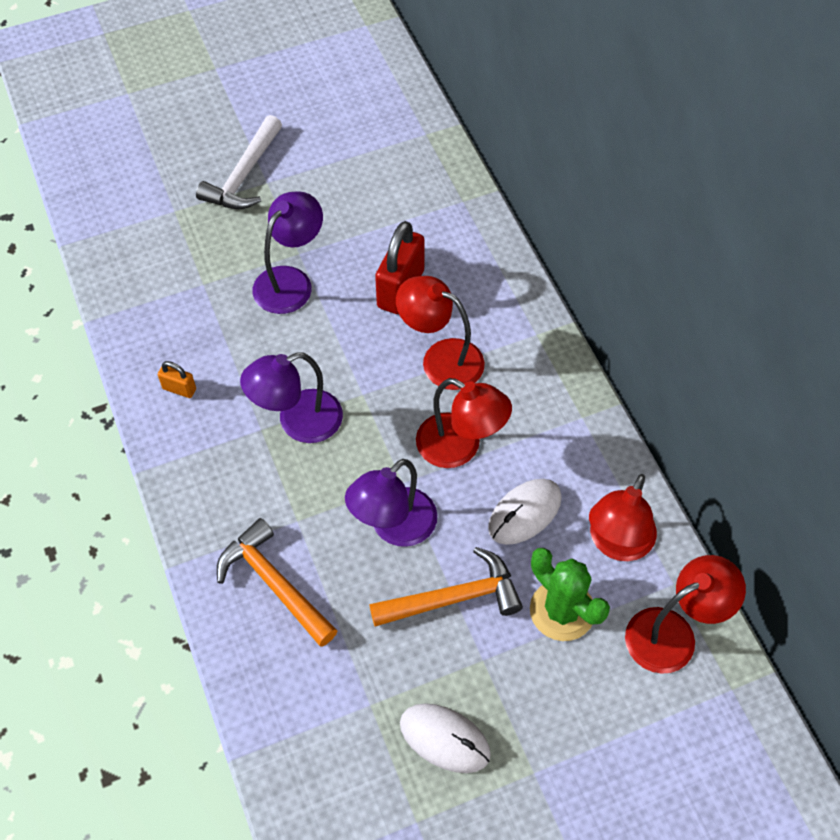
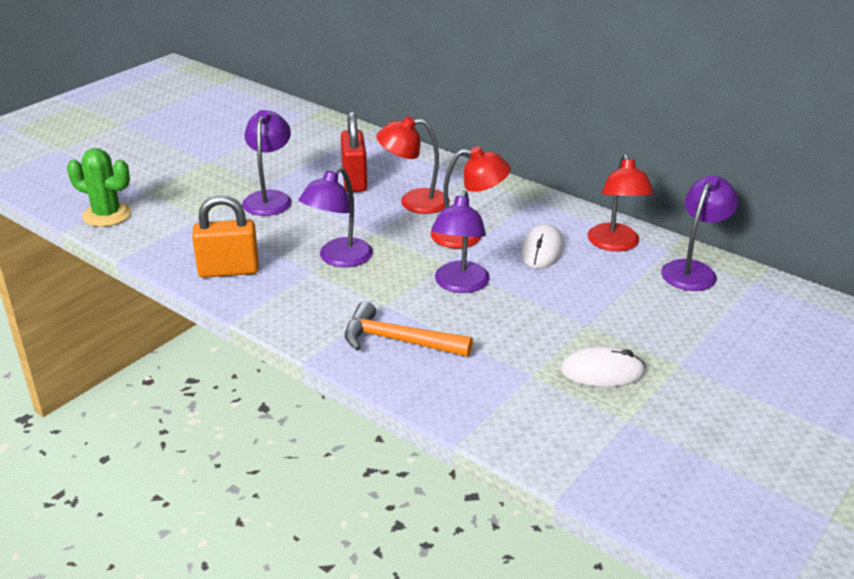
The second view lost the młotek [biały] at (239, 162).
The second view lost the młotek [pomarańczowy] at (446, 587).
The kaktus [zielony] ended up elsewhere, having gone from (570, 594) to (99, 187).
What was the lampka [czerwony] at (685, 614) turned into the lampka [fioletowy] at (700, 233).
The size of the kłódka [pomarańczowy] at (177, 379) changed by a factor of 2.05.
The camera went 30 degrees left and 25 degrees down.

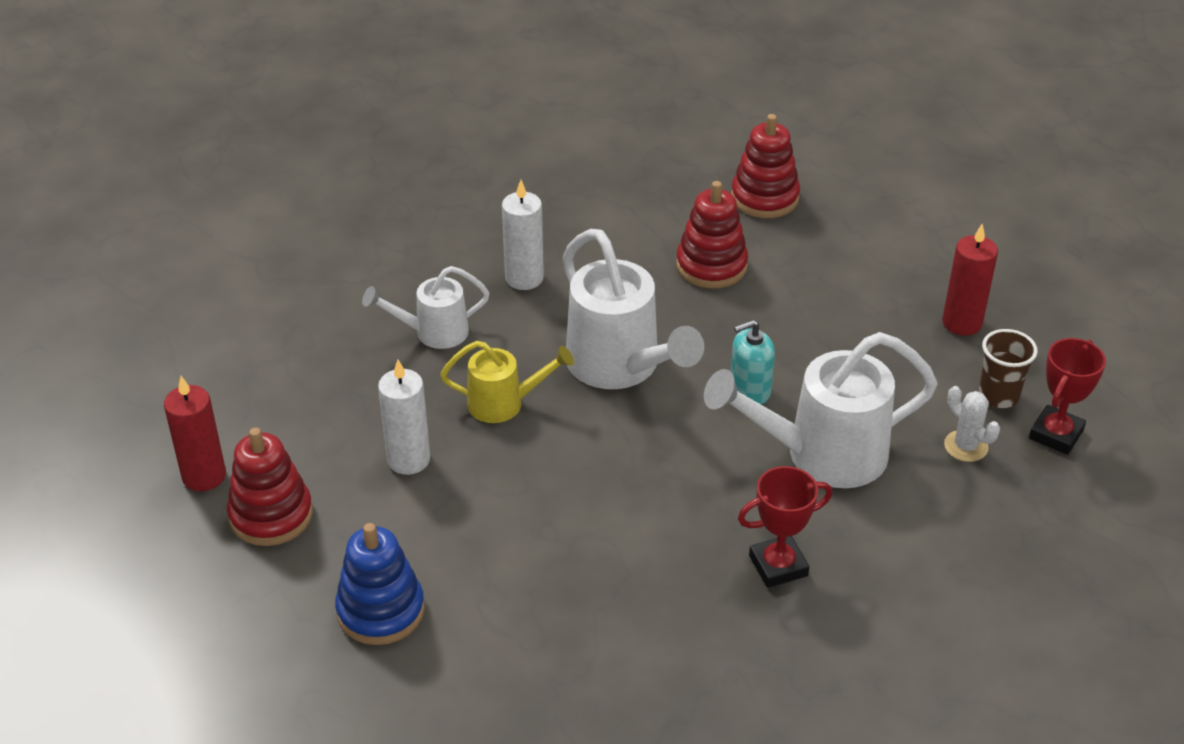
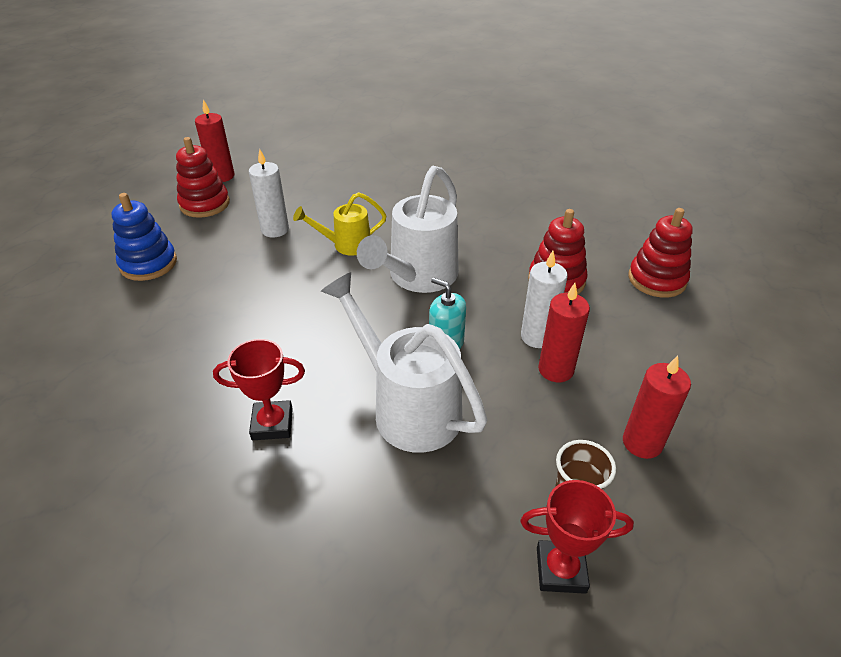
The second view lost the konewka [biały] at (426, 307).
The second view lost the kaktus [biały] at (972, 424).
The second view gained the świeca [czerwony] at (564, 332).
The świeca [biały] ended up elsewhere, having gone from (523, 235) to (544, 299).
The konewka [żółty] at (507, 382) ended up facing another way, 105 degrees clockwise from before.
The puchar [czerwony] at (785, 527) ended up facing another way, 45 degrees counterclockwise from before.
The camera went 60 degrees right and 0 degrees up.

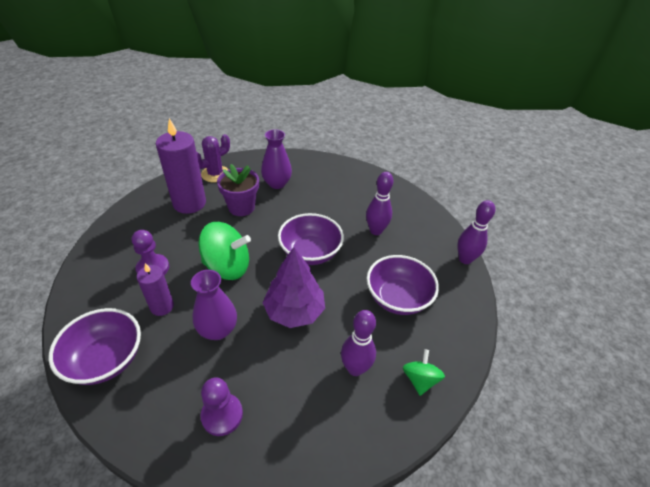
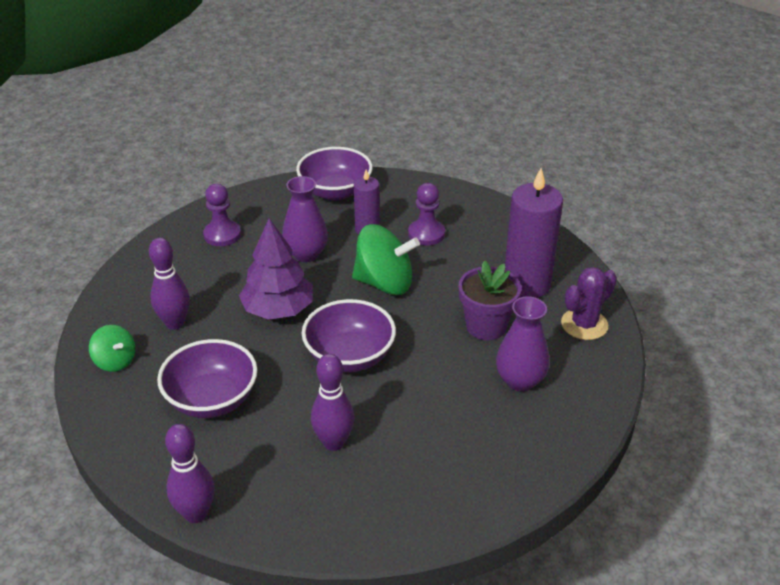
The kaktus [fioletowy] at (213, 158) ended up facing another way, 60 degrees clockwise from before.
The bączek [zielony] at (224, 251) ended up facing another way, 120 degrees counterclockwise from before.
The camera went 125 degrees right and 5 degrees down.

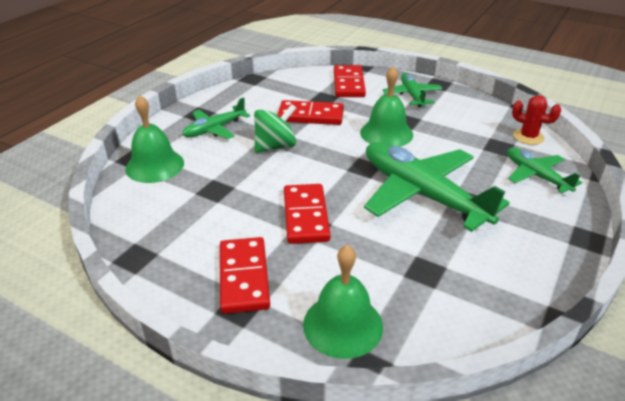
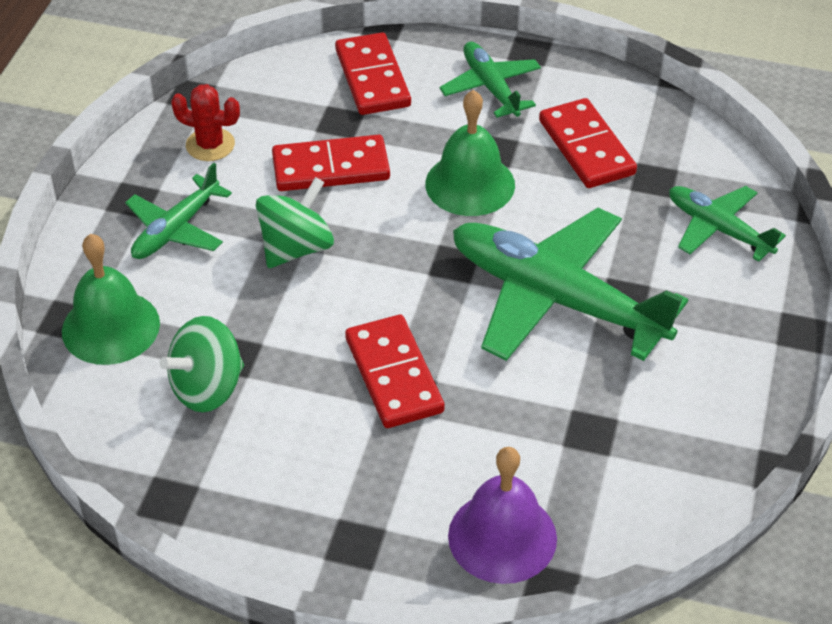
The second view gained the bączek [zielony] at (201, 364).
The kostka domina [czerwony] ended up elsewhere, having gone from (245, 275) to (588, 143).
The kaktus [czerwony] ended up elsewhere, having gone from (536, 120) to (205, 122).
What was the dzwonek [zielony] at (343, 302) turned into the dzwonek [fioletowy] at (502, 515).
The camera went 15 degrees left and 10 degrees up.

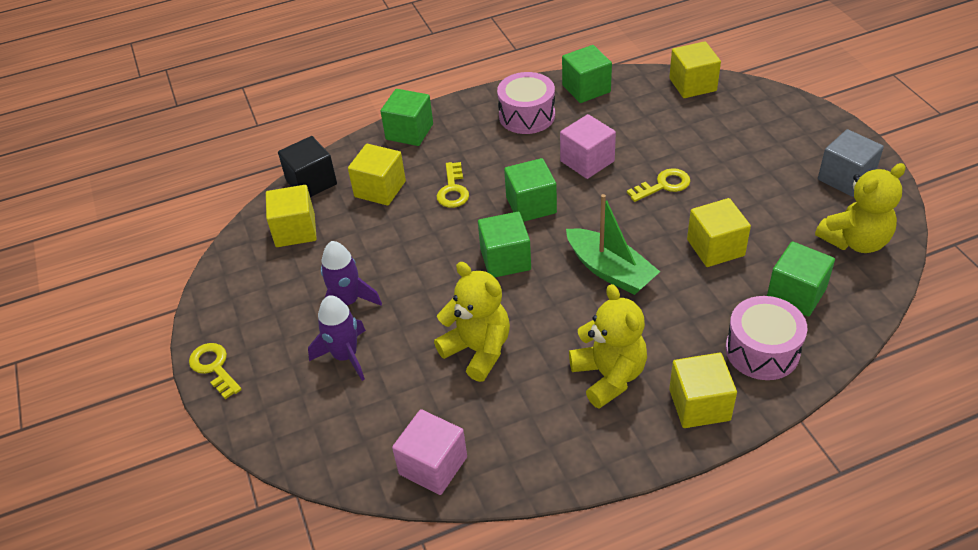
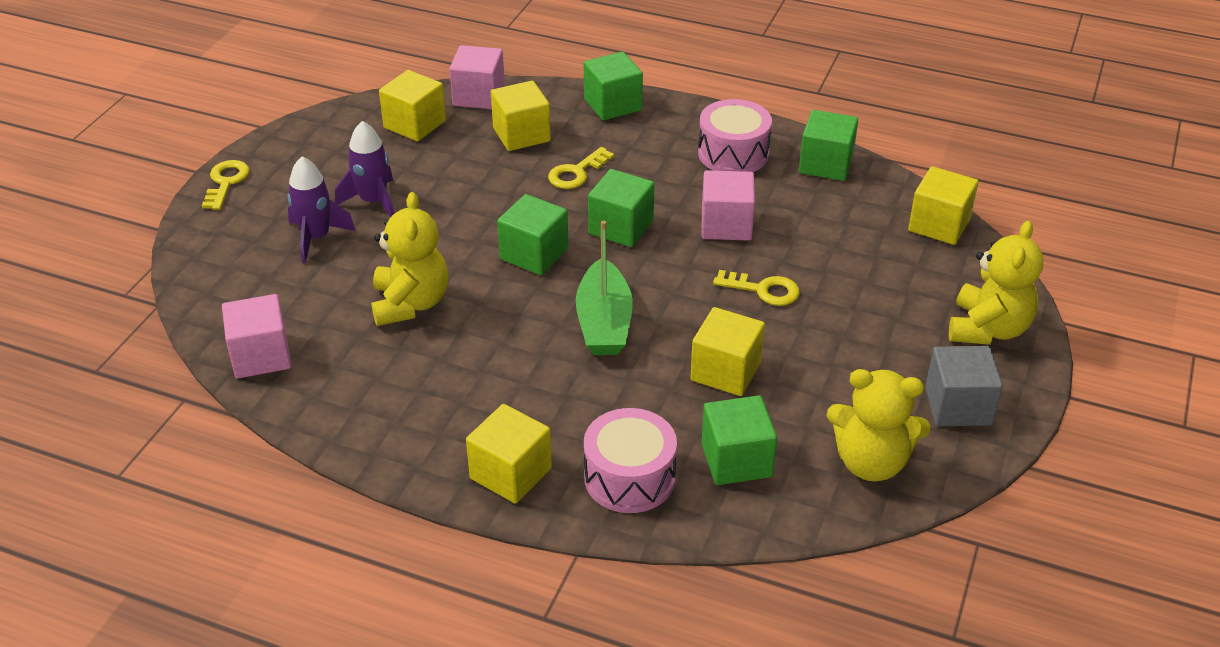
The miś [żółty] ended up elsewhere, having gone from (608, 346) to (996, 283).
What was the sześcian [czarny] at (307, 166) turned into the sześcian [różowy] at (477, 77).
The camera went 40 degrees right and 5 degrees down.

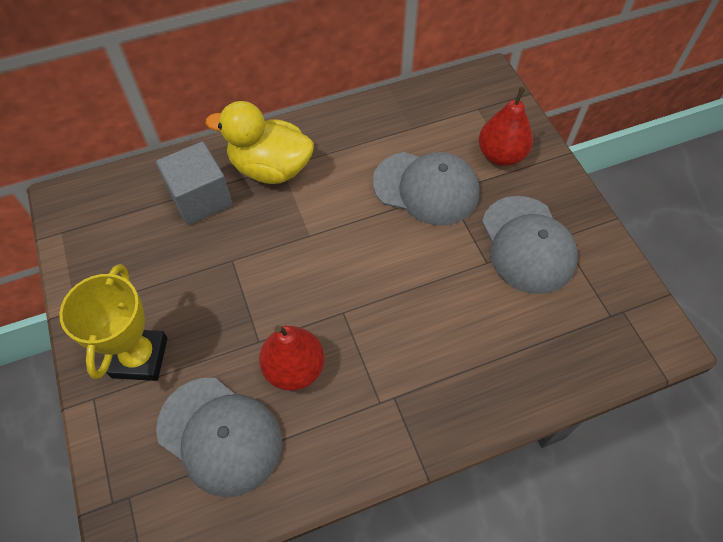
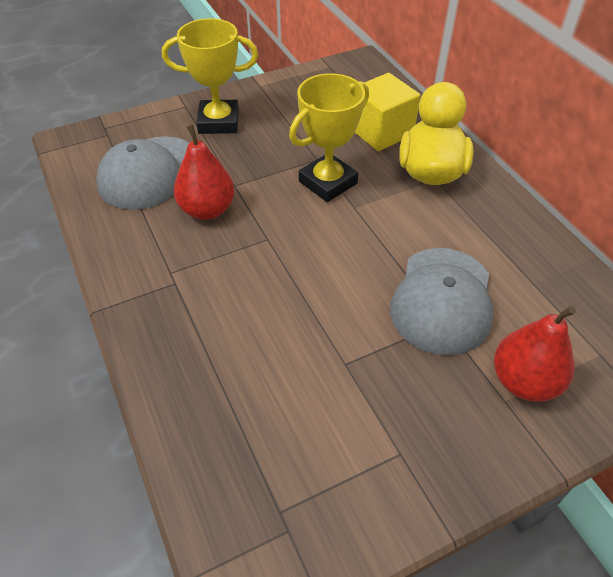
The second view lost the czapka [szary] at (530, 245).
The second view gained the puchar [żółty] at (329, 137).
What was the sześcian [szary] at (194, 183) turned into the sześcian [żółty] at (387, 112).
The camera went 85 degrees right and 10 degrees down.

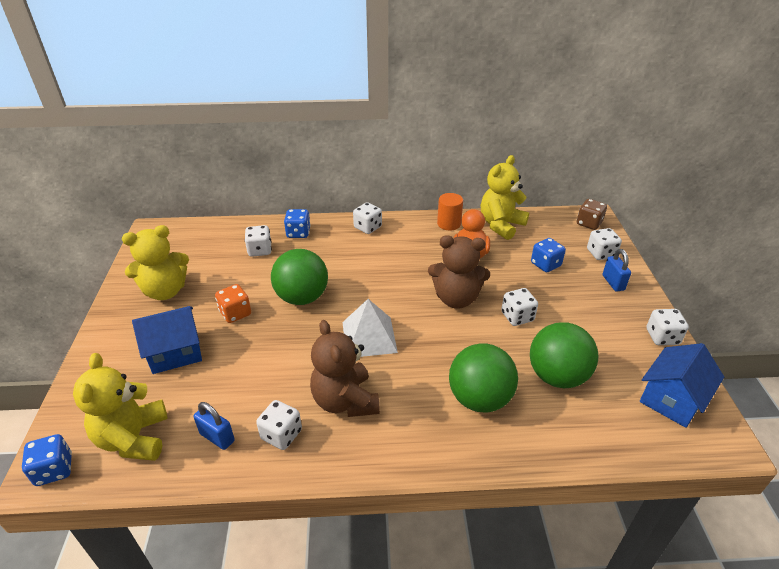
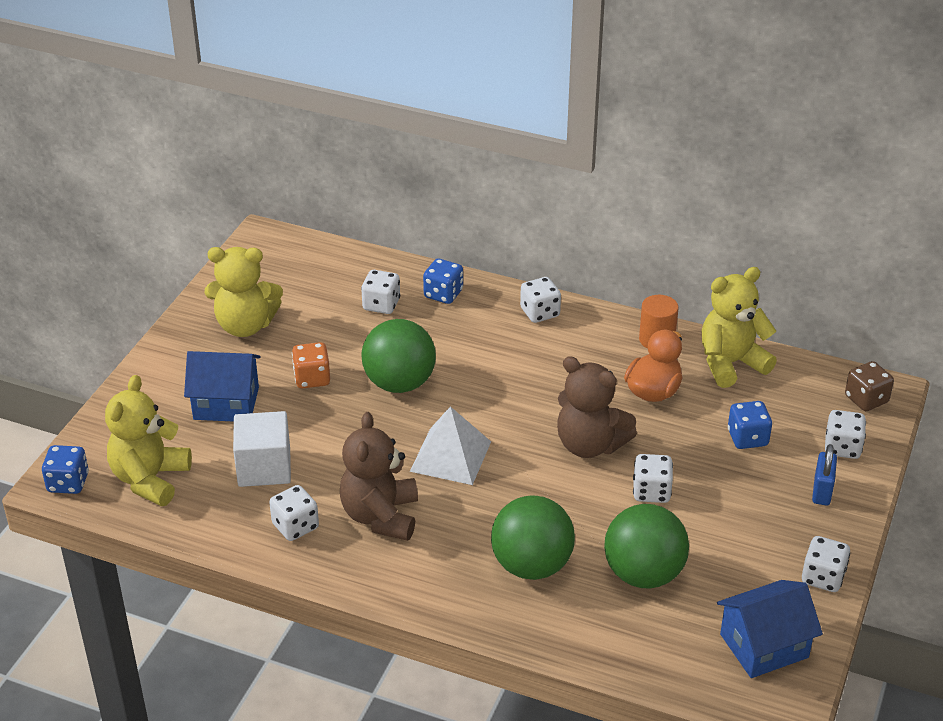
The second view lost the kłódka [niebieski] at (214, 426).
The second view gained the sześcian [biały] at (262, 449).
The camera went 25 degrees right and 0 degrees up.

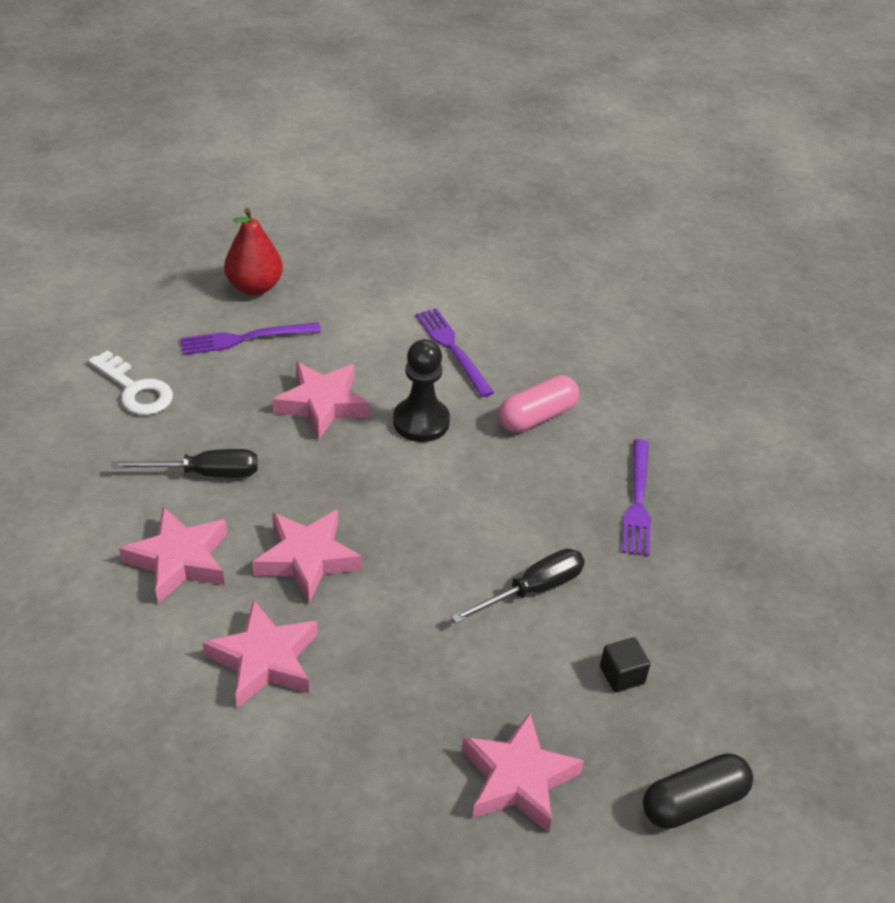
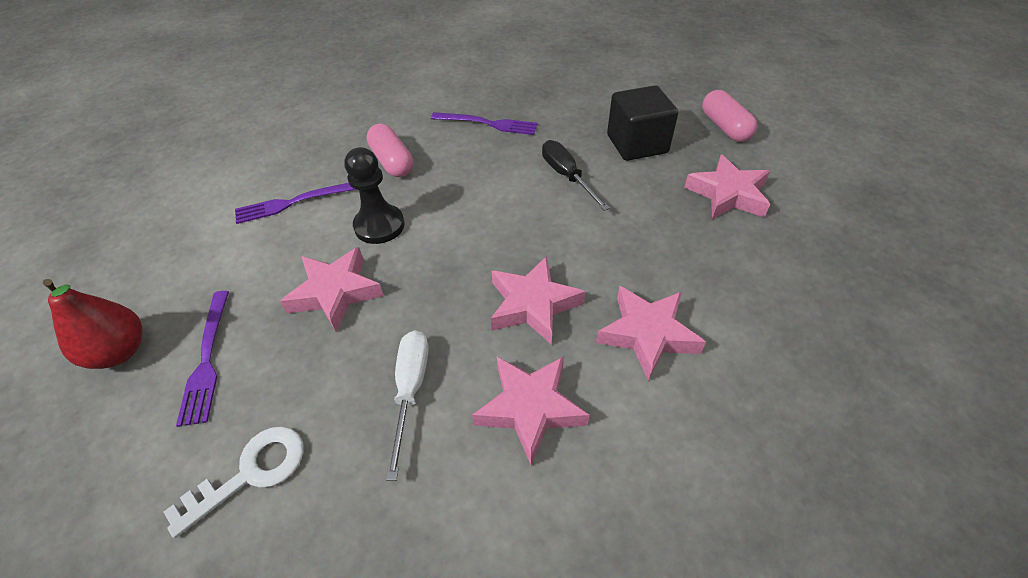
What was the śrubokręt [czarny] at (184, 463) turned into the śrubokręt [biały] at (407, 406).
What was the kapsułka [czarny] at (698, 791) turned into the kapsułka [różowy] at (730, 116).
The size of the sześcian [czarny] at (625, 664) changed by a factor of 2.09.
The camera went 80 degrees left and 5 degrees up.

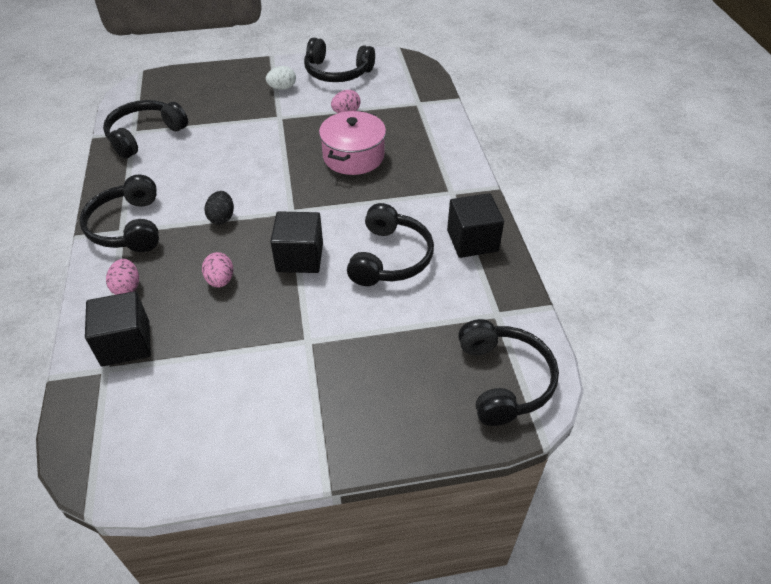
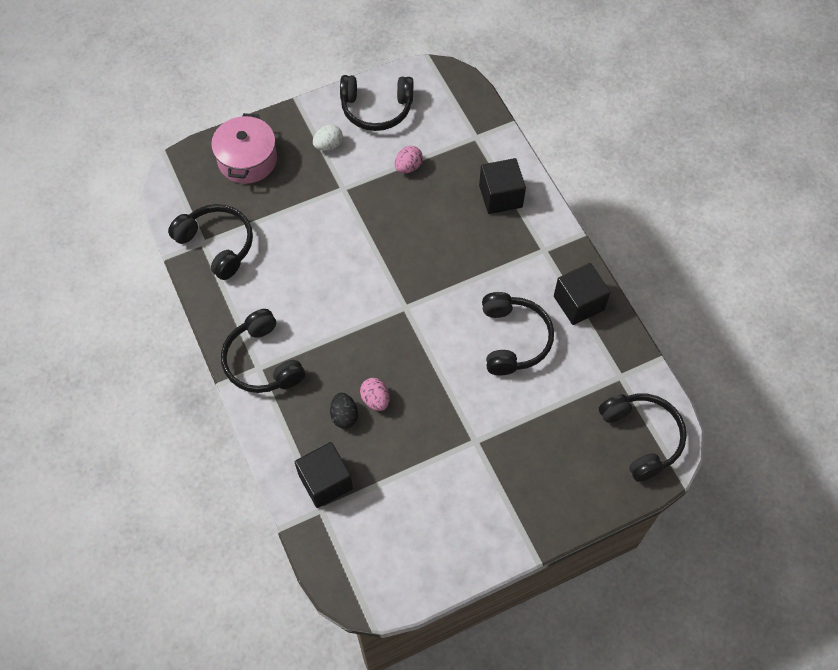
The second view lost the jajko [różowy] at (122, 277).
The jajko [czarny] ended up elsewhere, having gone from (219, 208) to (344, 411).
The sześcian [czarny] ended up elsewhere, having gone from (296, 242) to (502, 186).
The garnek [różowy] ended up elsewhere, having gone from (352, 143) to (244, 148).
The słuchawki [czarny] at (145, 129) ended up facing another way, 105 degrees clockwise from before.
The camera went 15 degrees left and 15 degrees up.

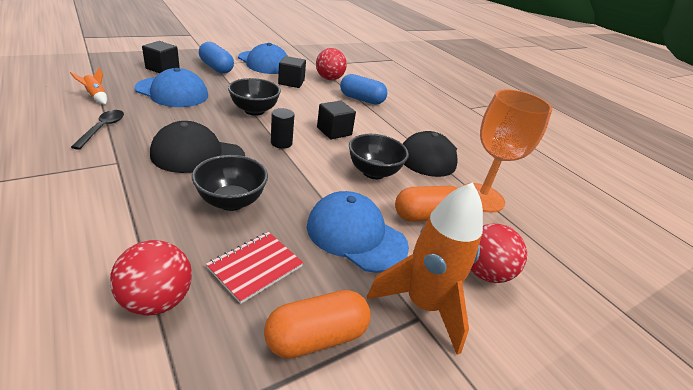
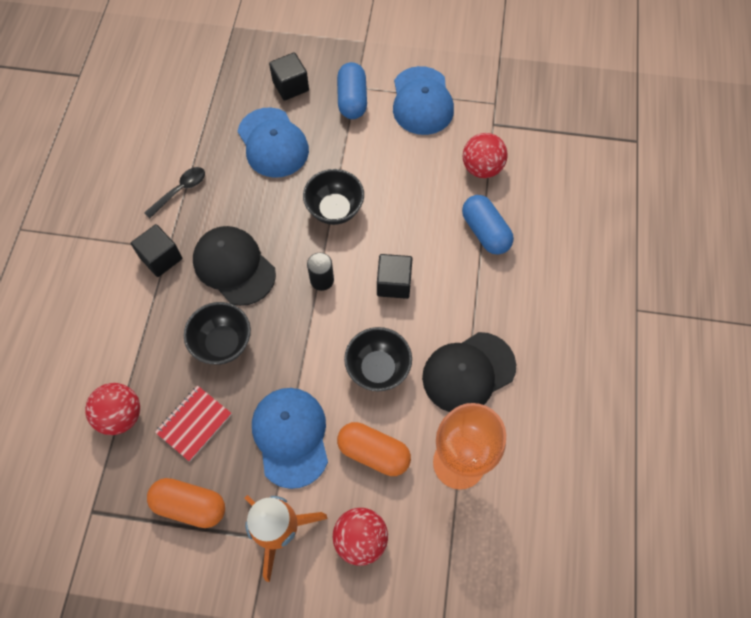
The second view lost the rakieta [pomarańczowy] at (88, 86).
The sześcian [czarny] ended up elsewhere, having gone from (292, 72) to (156, 250).
The zeszyt [czerwony] at (254, 268) ended up facing another way, 45 degrees counterclockwise from before.
The camera went 45 degrees right and 30 degrees up.

